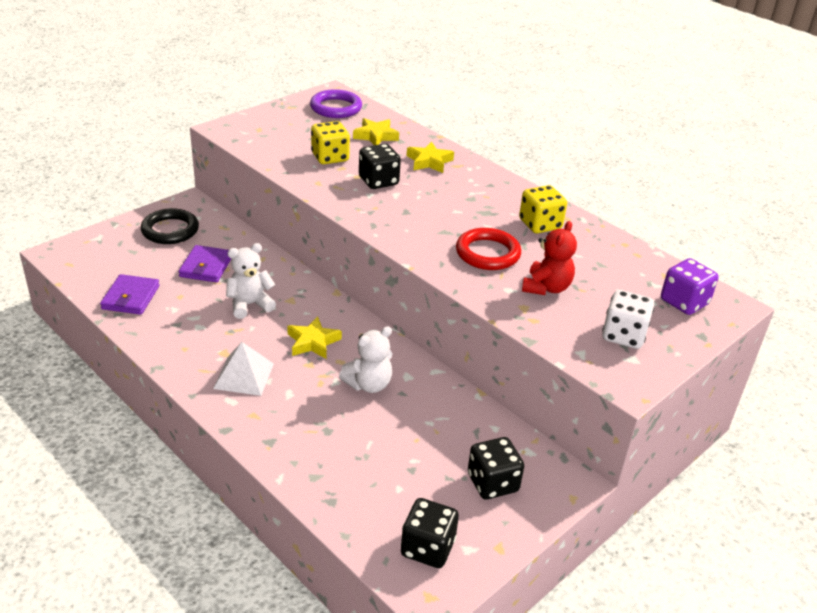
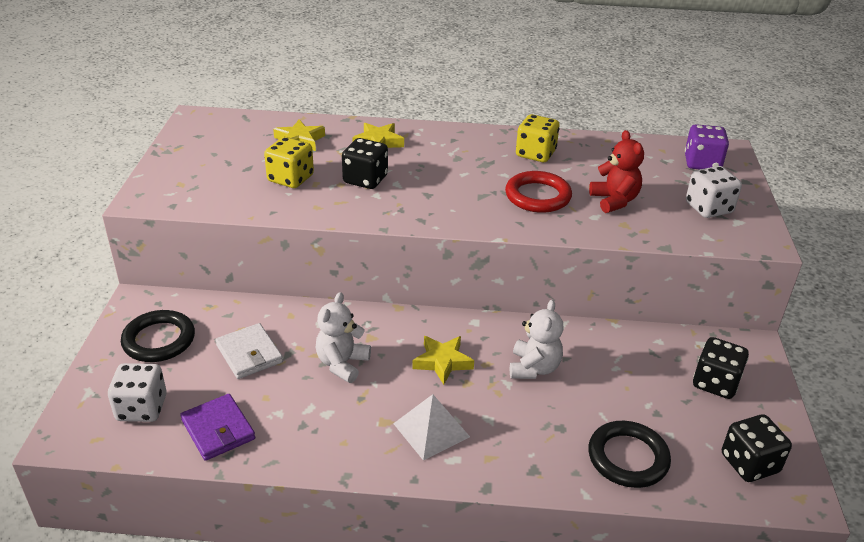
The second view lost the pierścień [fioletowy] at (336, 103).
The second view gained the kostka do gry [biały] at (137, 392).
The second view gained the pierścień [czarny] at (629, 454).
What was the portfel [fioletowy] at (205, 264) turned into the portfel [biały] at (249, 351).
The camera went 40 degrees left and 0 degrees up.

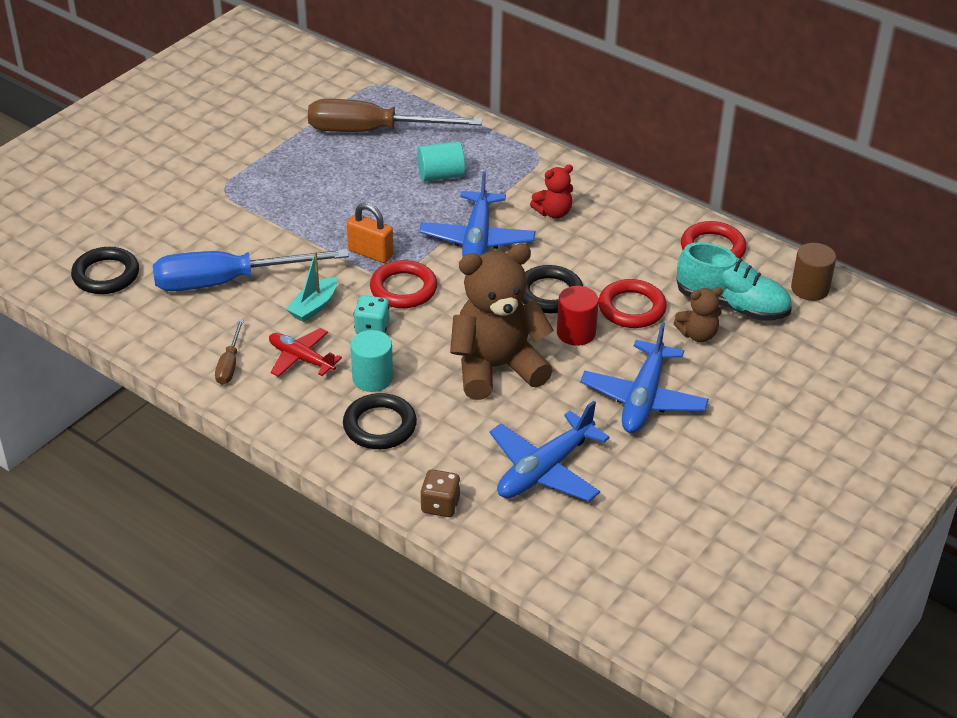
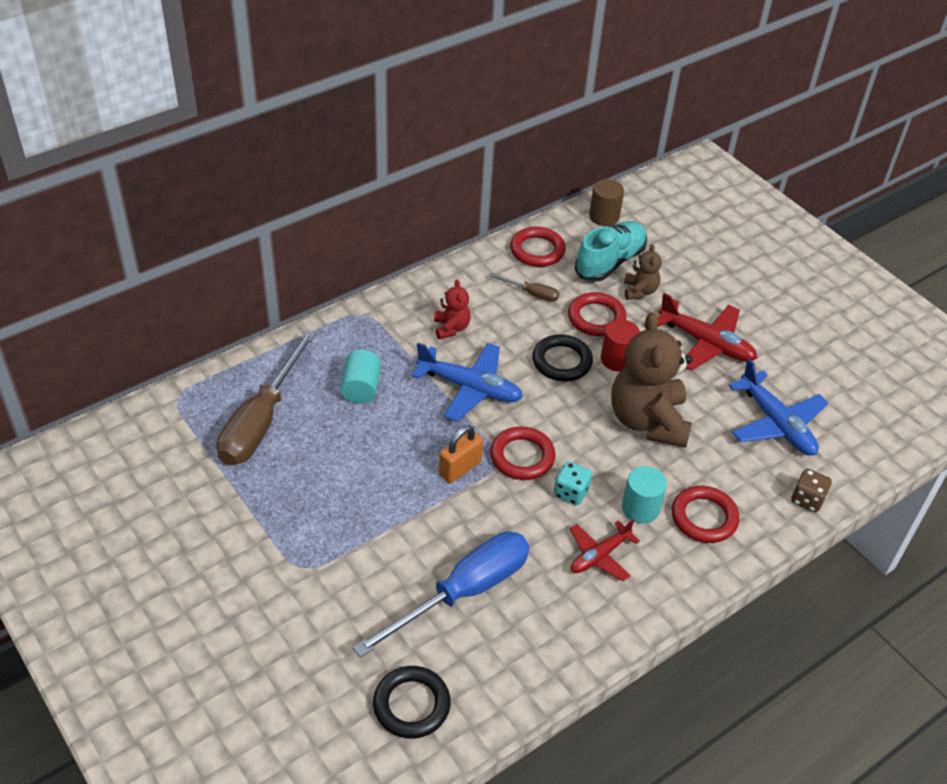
The second view lost the łódka [turkusowy] at (311, 286).
The śrubokręt [brązowy] ended up elsewhere, having gone from (229, 352) to (524, 287).
What was the pierścień [czarny] at (380, 421) turned into the pierścień [czerwony] at (705, 514).
What was the samolot [niebieski] at (644, 377) turned into the samolot [czerwony] at (707, 331).
The śrubokręt [niebieski] at (251, 270) ended up facing another way, 135 degrees counterclockwise from before.
The camera went 75 degrees left and 5 degrees up.

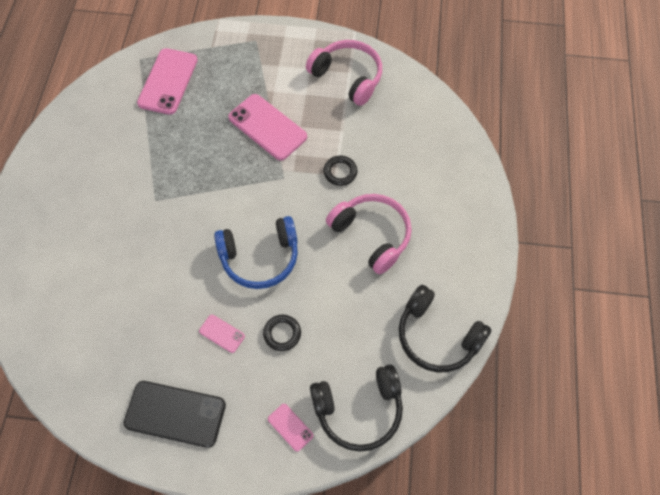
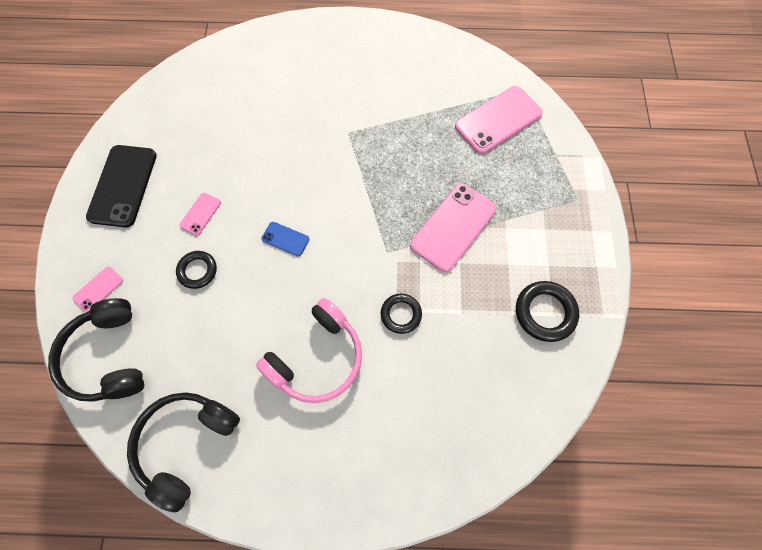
Where the słuchawki [niebieski] stood at (256, 252), the telefon [niebieski] came to stand at (285, 239).
Where the słuchawki [różowy] stood at (344, 73), the pierścień [czarny] came to stand at (547, 311).
The telefon [różowy] at (167, 81) ended up facing another way, 45 degrees counterclockwise from before.
The camera went 85 degrees right and 5 degrees up.

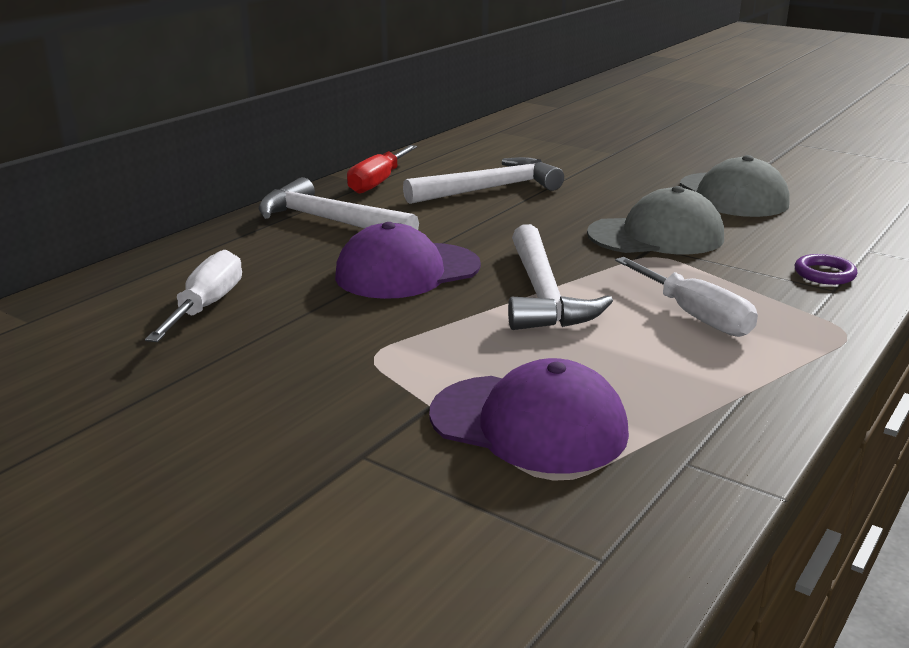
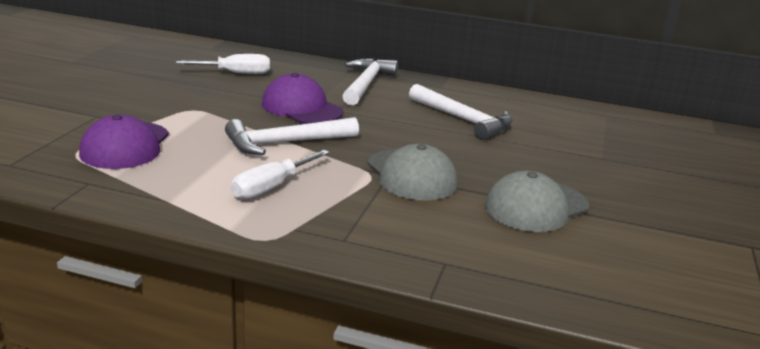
The second view lost the śrubokręt [czerwony] at (382, 169).
The second view lost the pierścień [fioletowy] at (826, 269).
The camera went 70 degrees right and 0 degrees up.

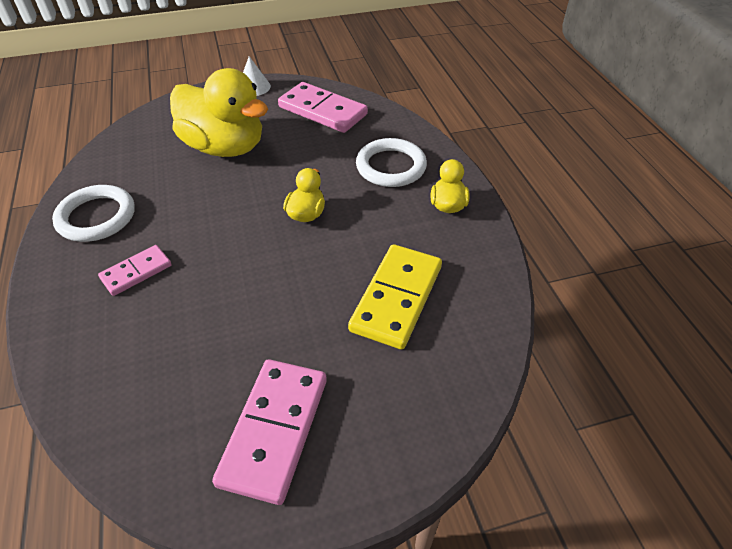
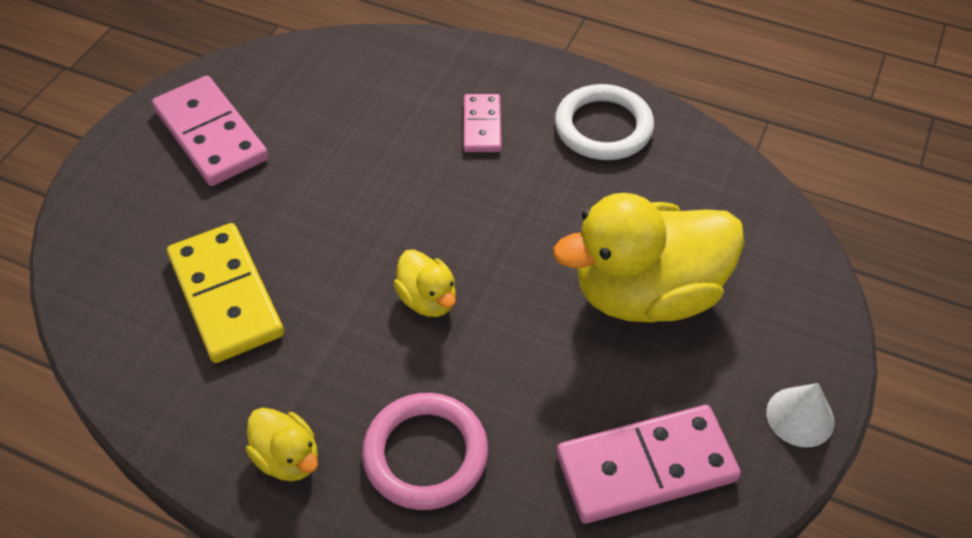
What was the pierścień [biały] at (391, 162) turned into the pierścień [różowy] at (425, 451).
The camera went 130 degrees right and 5 degrees up.

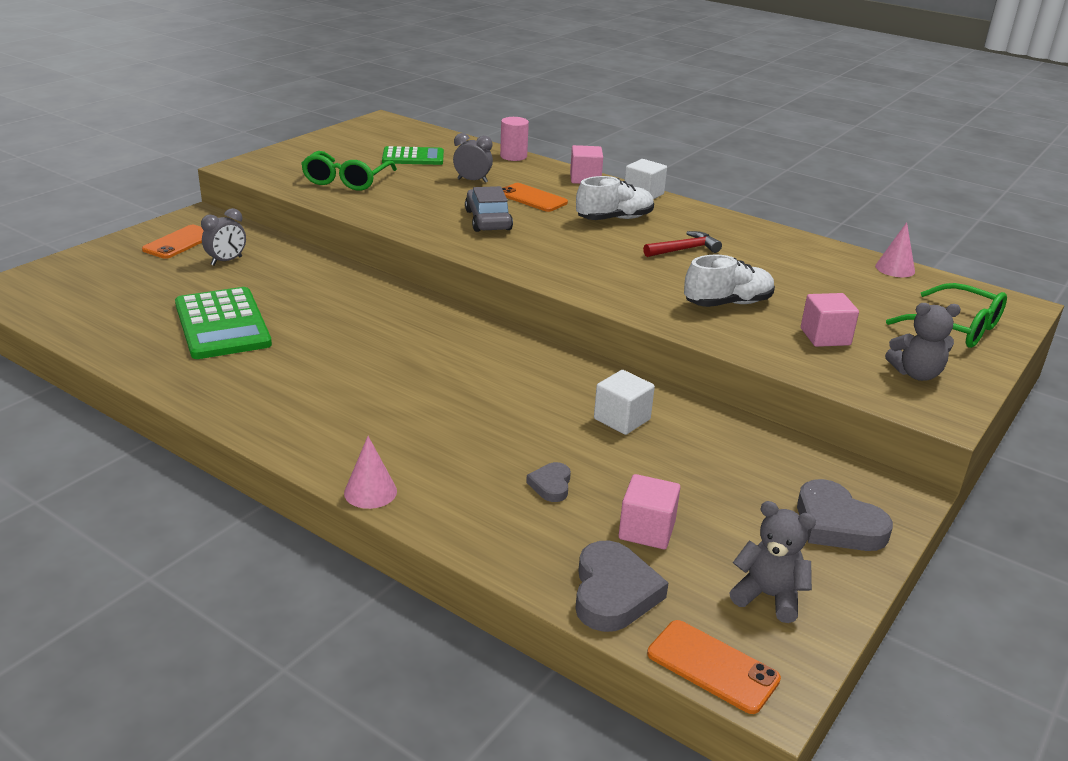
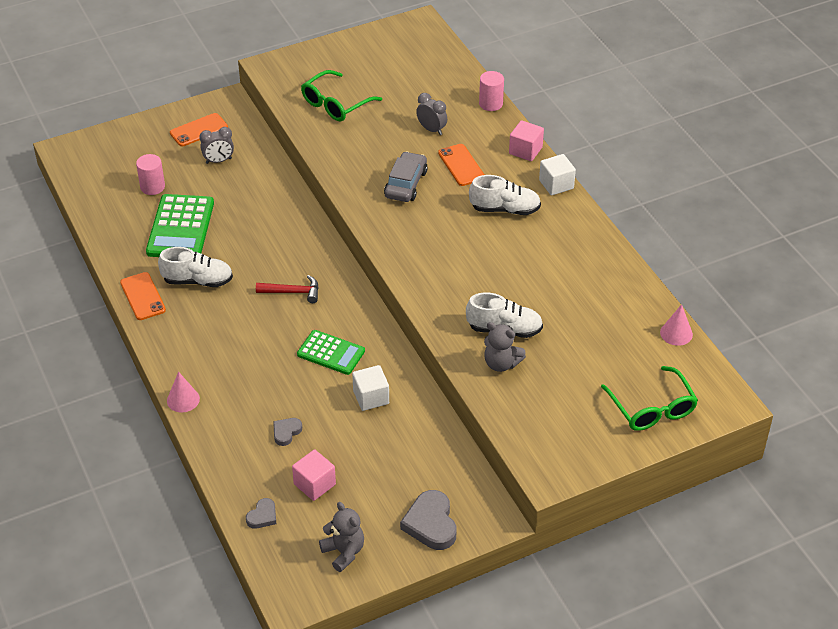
The second view lost the sześcian [różowy] at (830, 320).
The second view gained the walec [różowy] at (150, 174).
The second view gained the but [biały] at (195, 267).
The kalkulator [zielony] ended up elsewhere, having gone from (413, 155) to (331, 352).
The młotek [czerwony] ended up elsewhere, having gone from (682, 244) to (287, 289).
The telefon [pomarańczowy] ended up elsewhere, having gone from (714, 667) to (143, 296).
The miś [szary] ended up elsewhere, having gone from (923, 342) to (505, 347).
The size of the serce [szary] at (622, 586) changed by a factor of 0.55.
The camera went 30 degrees right and 15 degrees up.

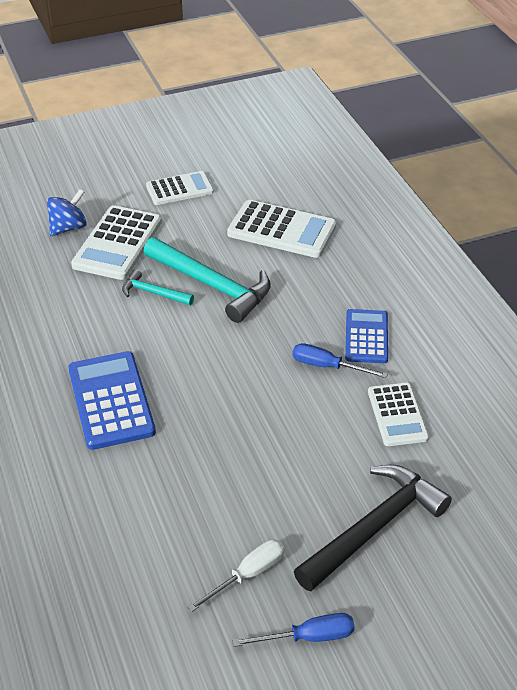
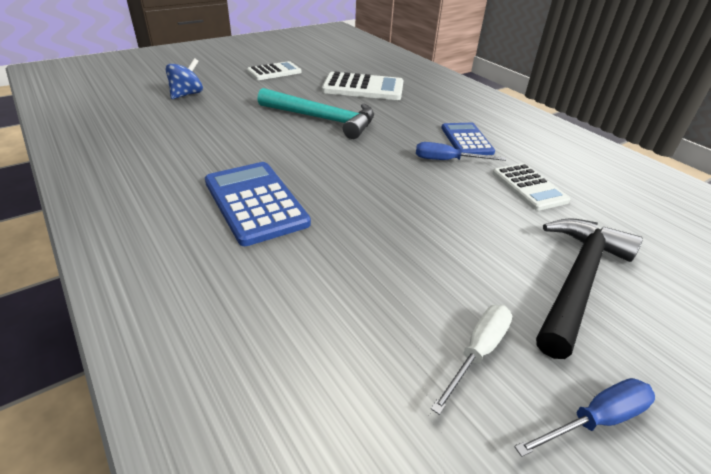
The second view lost the kalkulator [biały] at (116, 242).
The second view lost the młotek [turkusowy] at (158, 287).
The camera went 15 degrees left and 5 degrees down.

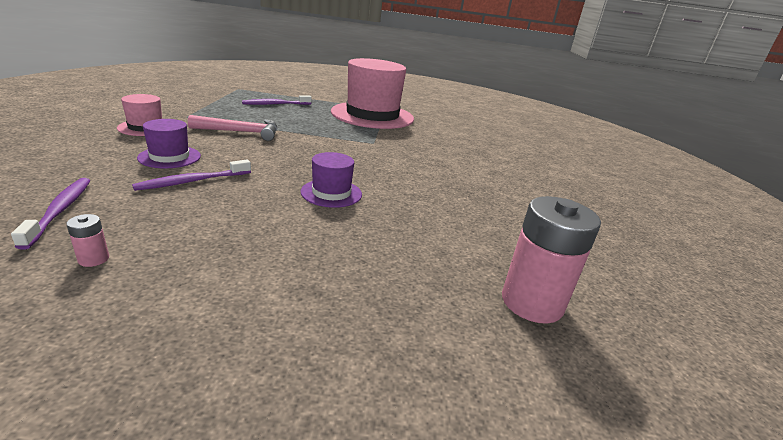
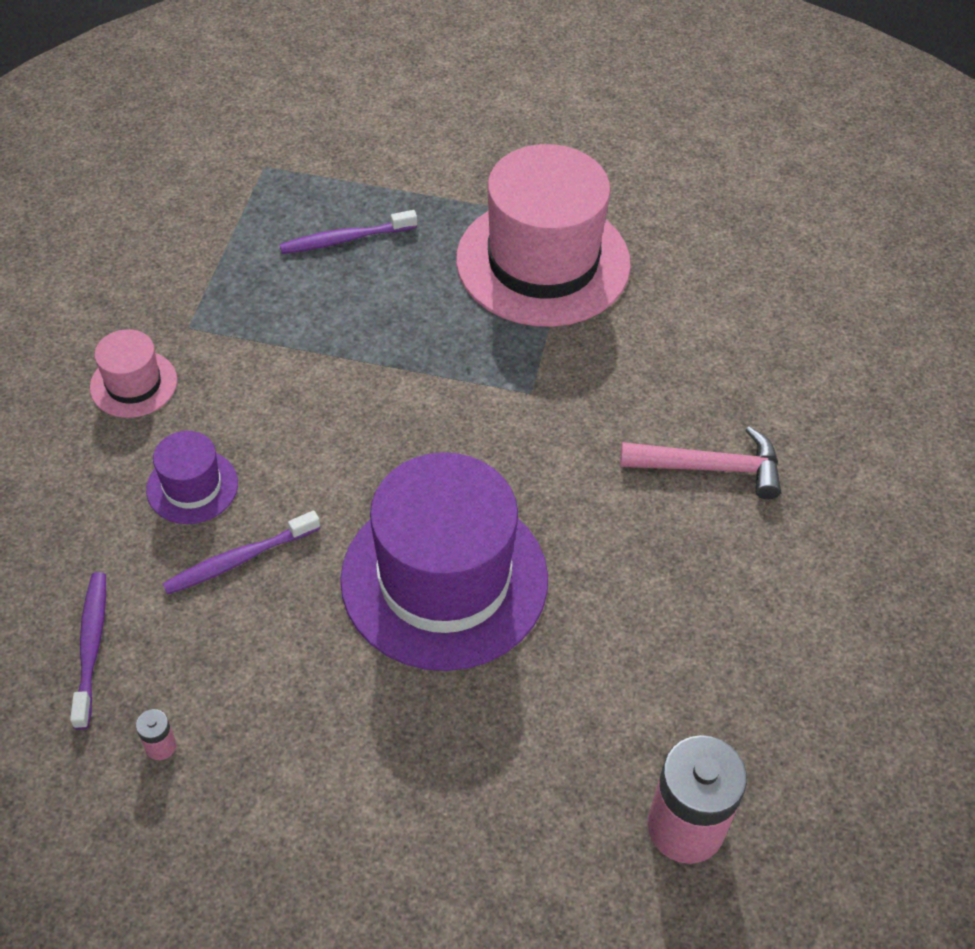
The młotek [różowy] ended up elsewhere, having gone from (232, 128) to (700, 462).
The size of the kapelusz [fioletowy] at (331, 180) changed by a factor of 2.19.
The camera went 10 degrees right and 25 degrees up.

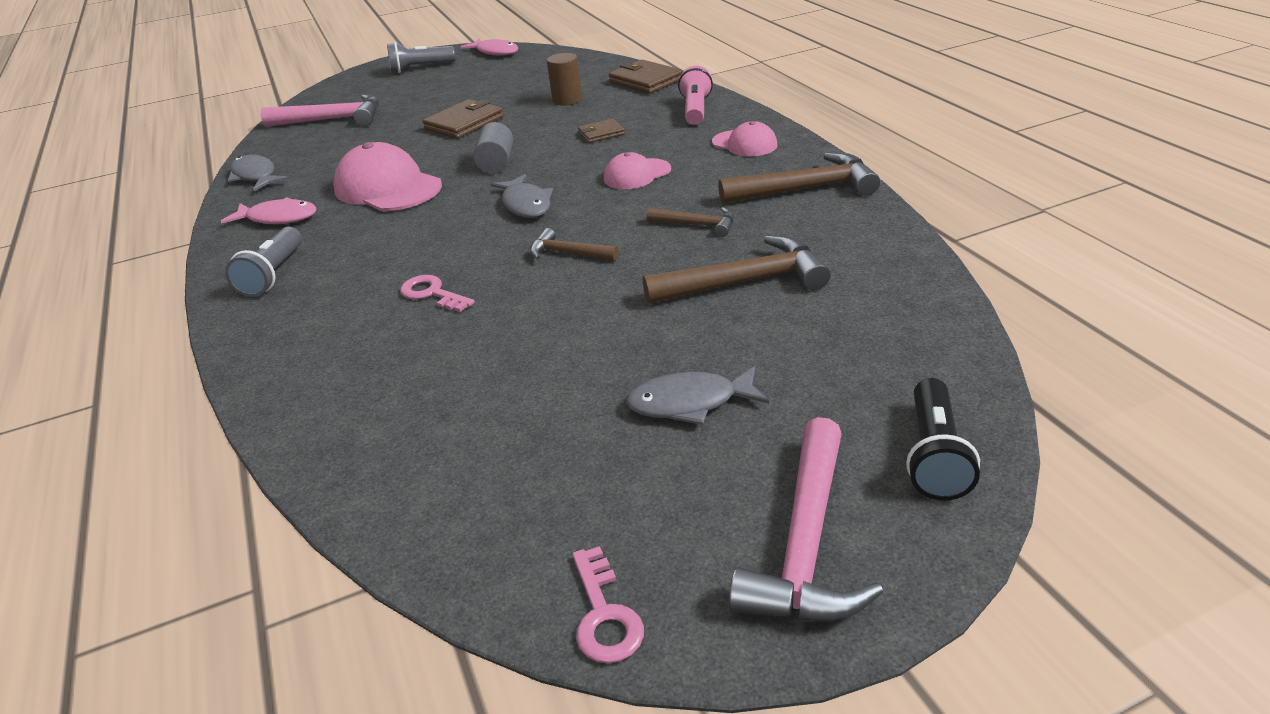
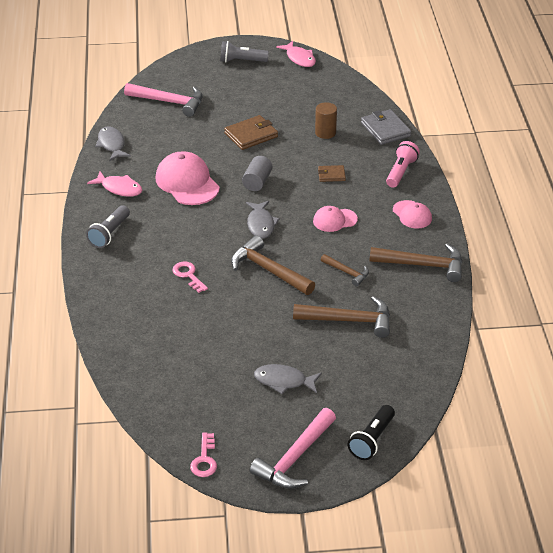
What was the portfel [brązowy] at (645, 77) turned into the portfel [szary] at (386, 127).
The size of the młotek [brązowy] at (574, 244) changed by a factor of 1.79.
The camera went 15 degrees right and 5 degrees up.

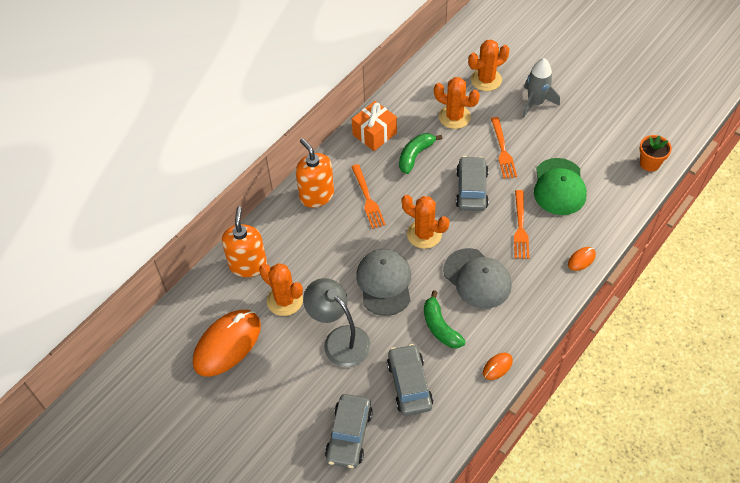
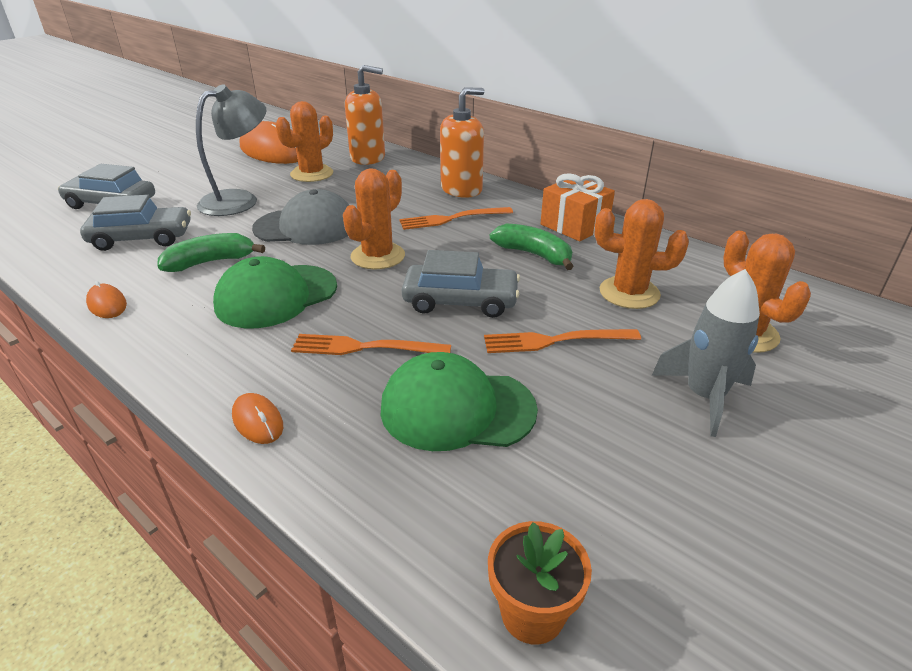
What was the czapka [szary] at (477, 278) turned into the czapka [zielony] at (275, 292).
The kaktus [pomarańczowy] at (457, 103) ended up facing another way, 75 degrees clockwise from before.
The camera went 90 degrees right and 20 degrees down.

